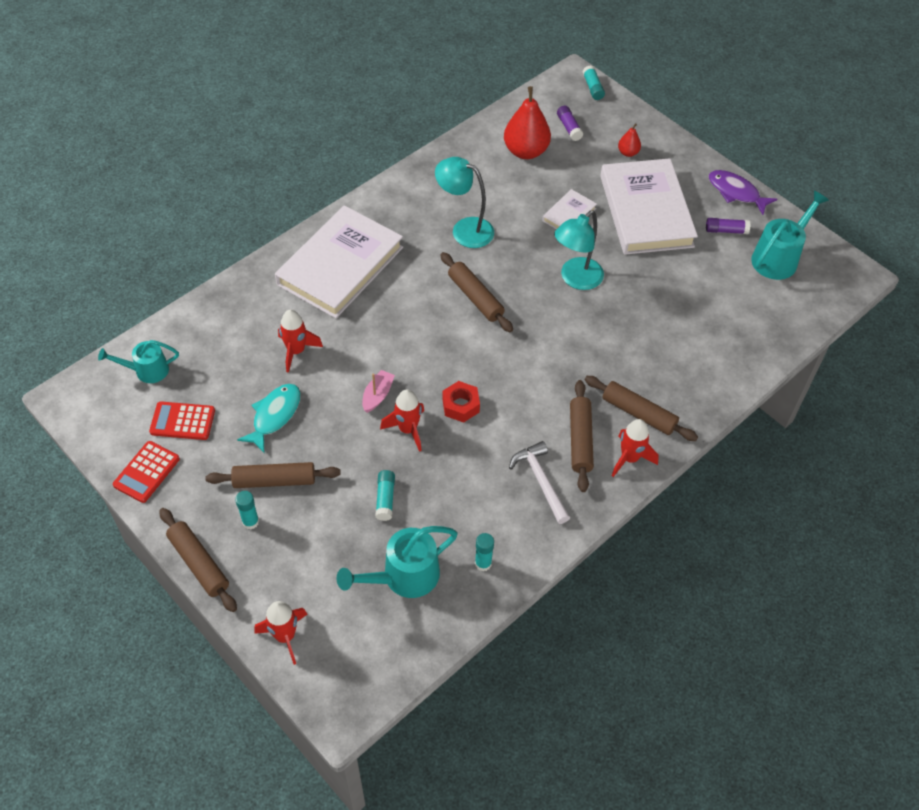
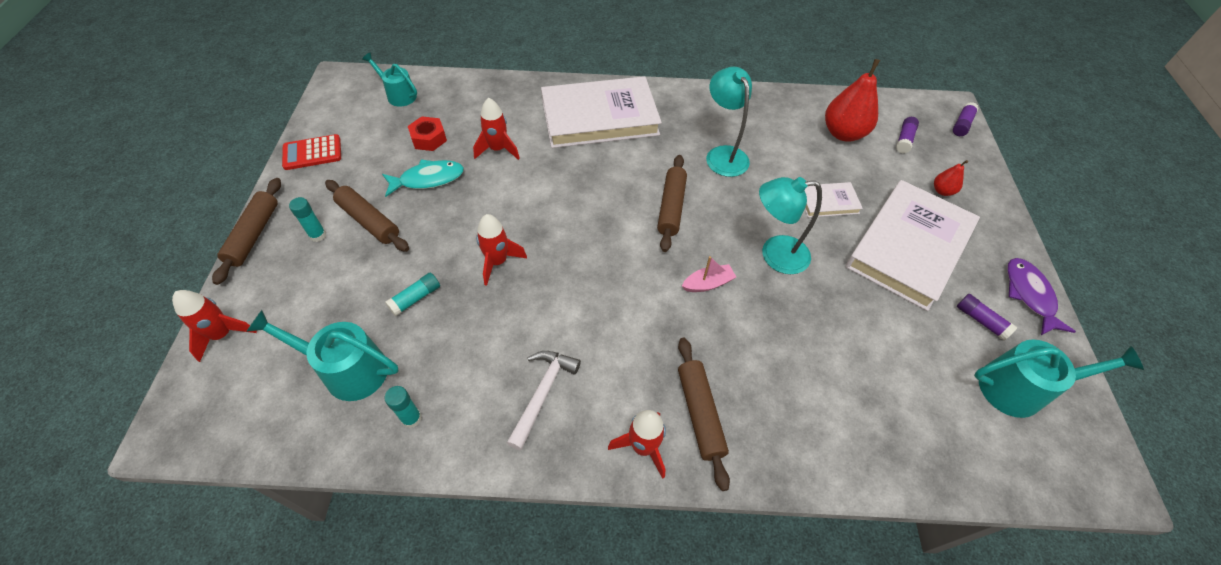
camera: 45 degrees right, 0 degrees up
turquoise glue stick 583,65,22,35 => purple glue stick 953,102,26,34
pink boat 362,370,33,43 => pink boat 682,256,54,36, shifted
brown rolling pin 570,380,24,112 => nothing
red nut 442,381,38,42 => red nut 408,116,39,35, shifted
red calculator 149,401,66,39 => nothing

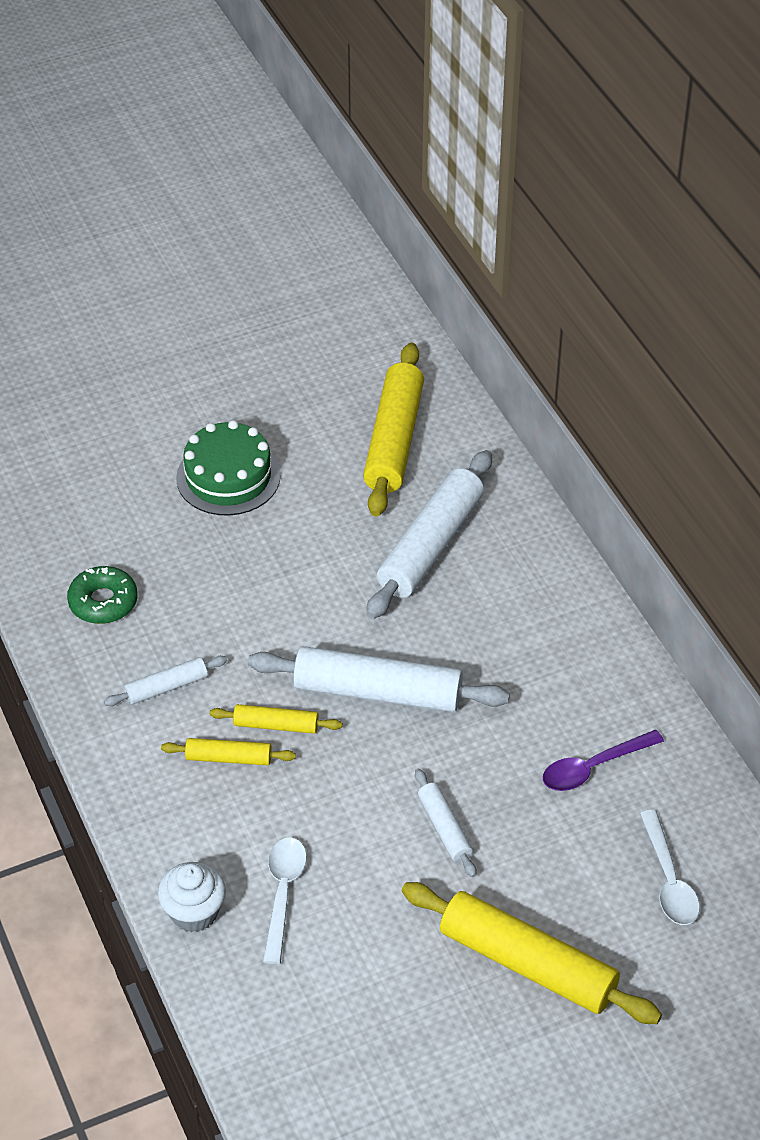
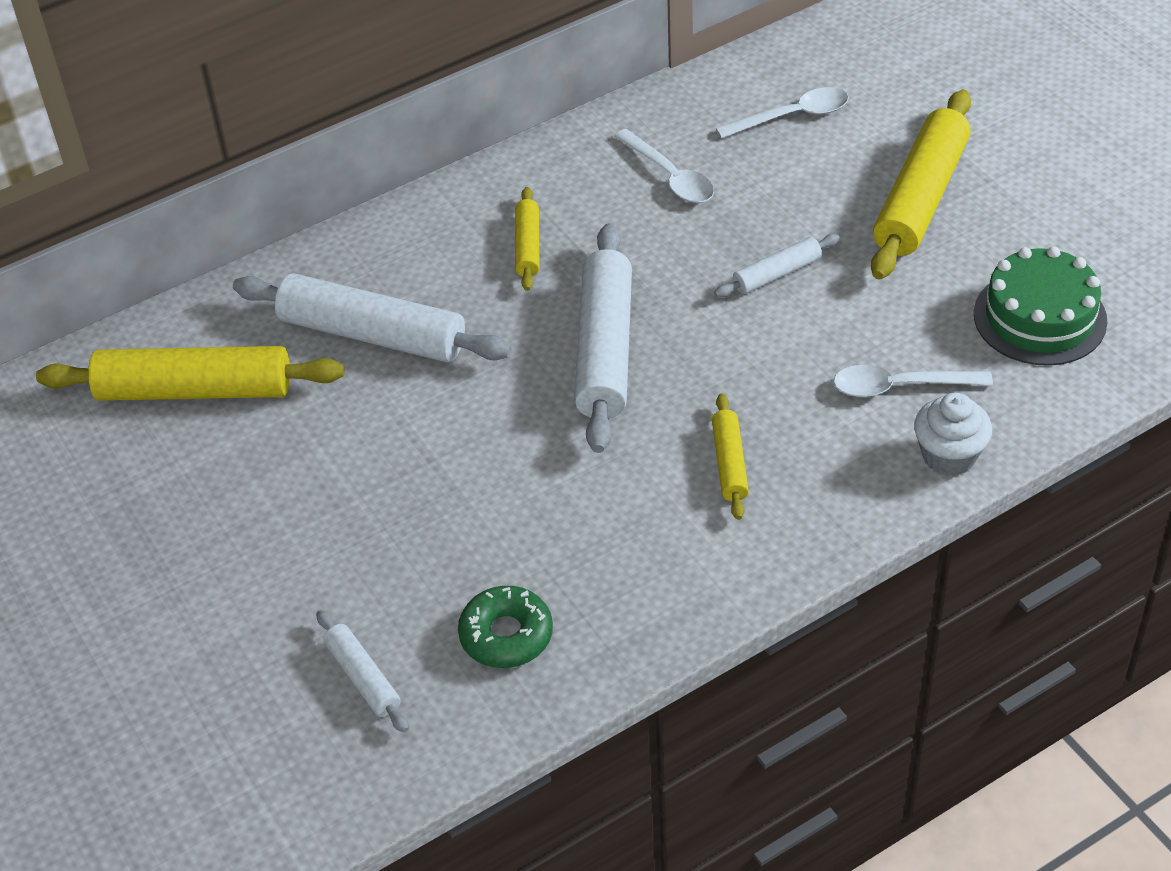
camera: 95 degrees left, 0 degrees up
green cake 176,420,105,95 => green cake 974,246,133,120, shifted
white rolling pin 104,656,124,50 => white rolling pin 316,610,93,123, shifted
yellow rolling pin 210,704,132,30 => yellow rolling pin 515,187,24,104, shifted
purple spoon 543,730,121,61 => white spoon 614,129,100,74

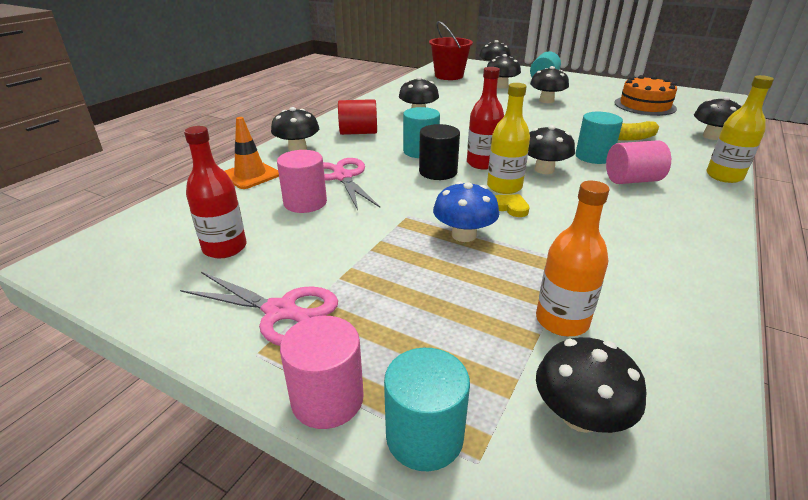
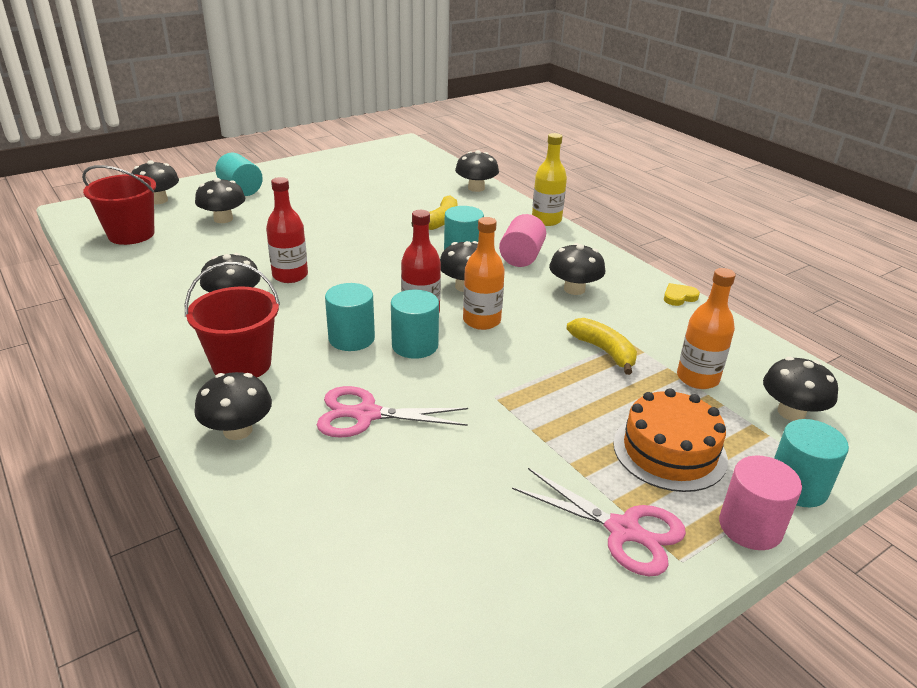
camera: 65 degrees left, 0 degrees up
black mushroom 530,66,39,37 => black mushroom 549,243,56,52, shifted
orange cake 614,75,63,41 => orange cake 613,388,115,104, shifted
yellow bottle 487,83,43,111 => orange bottle 463,217,42,113
red cylinder 338,99,39,36 => red bucket 185,262,95,115
orange traffic cone 225,117,54,72 => nothing
black cylinder 419,124,41,56 => turquoise cylinder 391,290,48,69
red bottle 184,126,63,132 => red bottle 266,177,42,106, shifted
pink cylinder 277,150,50,63 => nothing
blue mushroom 433,181,66,61 => nothing
yellow heart 495,194,35,23 => yellow heart 664,283,36,23, shifted
pink scissors 180,272,158,74 => pink scissors 512,468,174,108, 75 degrees clockwise
nothing => yellow banana 567,318,70,57

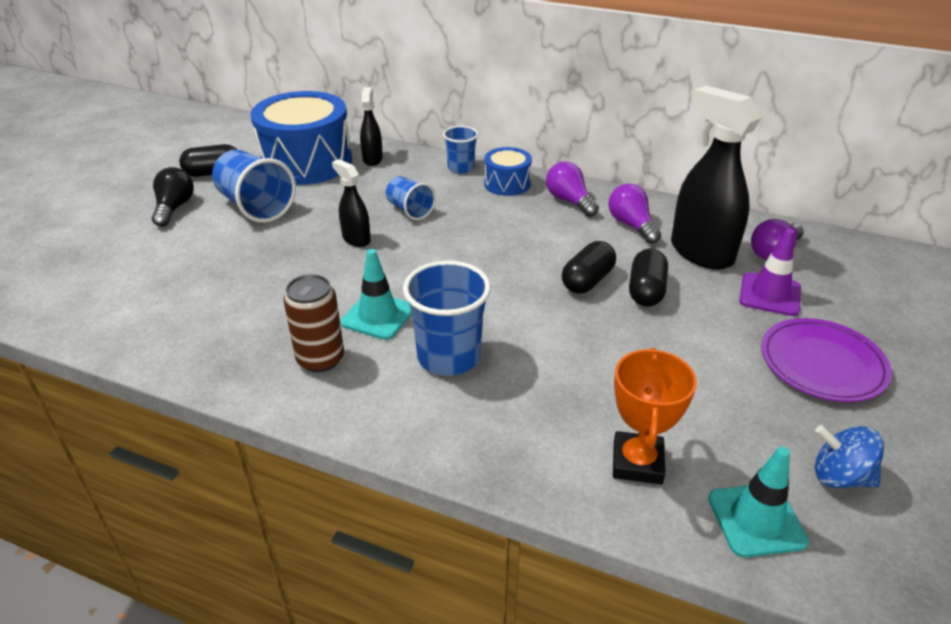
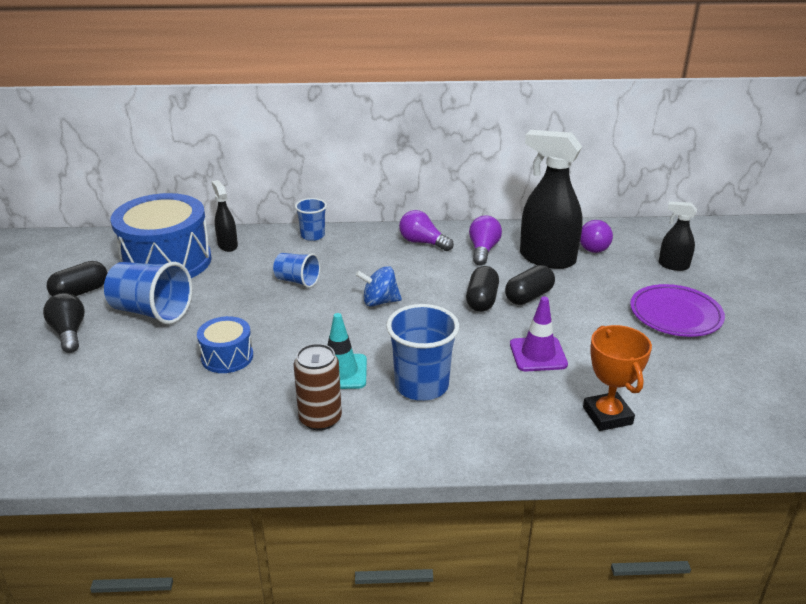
camera: 25 degrees left, 5 degrees down
blue drum 484,147,48,49 => blue drum 197,316,56,57, shifted
black spray bottle 332,159,39,88 => black spray bottle 659,201,38,70, shifted
purple light bulb 608,184,53,60 => purple light bulb 469,215,33,50, 60 degrees clockwise
purple traffic cone 739,229,62,87 => purple traffic cone 510,297,58,74, shifted
black capsule 629,249,39,58 => black capsule 505,265,50,40, 60 degrees clockwise
blue spinning top 815,425,69,63 => blue spinning top 356,266,46,41, shifted
turquoise traffic cone 708,446,101,111 => nothing

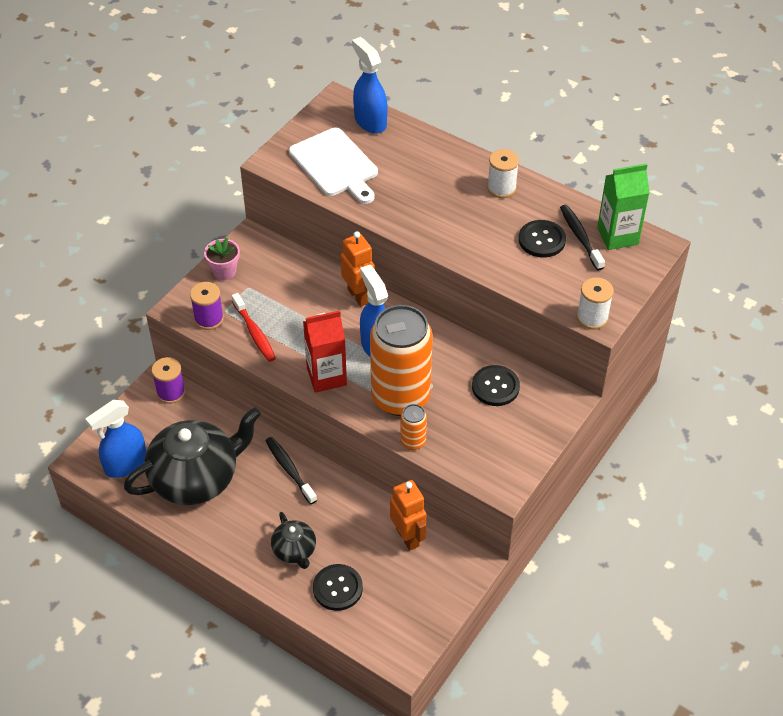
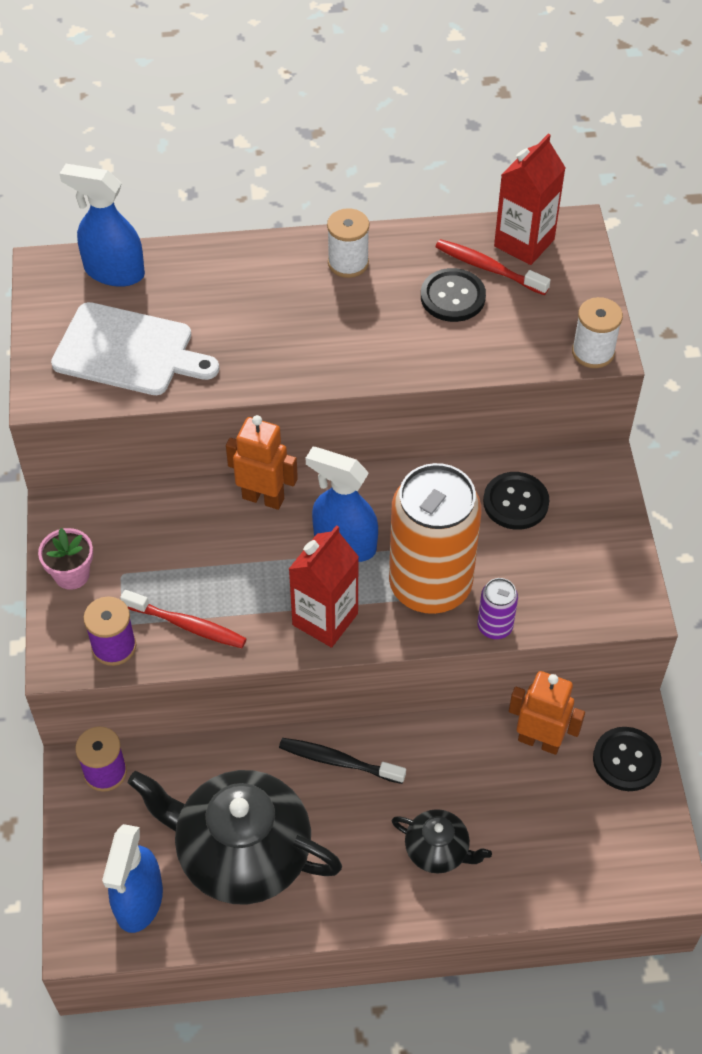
camera: 40 degrees left, 5 degrees up
green carton 597,164,53,86 => red carton 494,134,72,131
black toothbrush 560,205,45,65 => red toothbrush 435,239,115,56
orange can 400,404,27,46 => purple can 478,578,40,61
black teapot 124,407,137,98 => black teapot 128,770,214,135, 90 degrees counterclockwise
black button 313,564,50,47 => black button 593,727,69,64, shifted

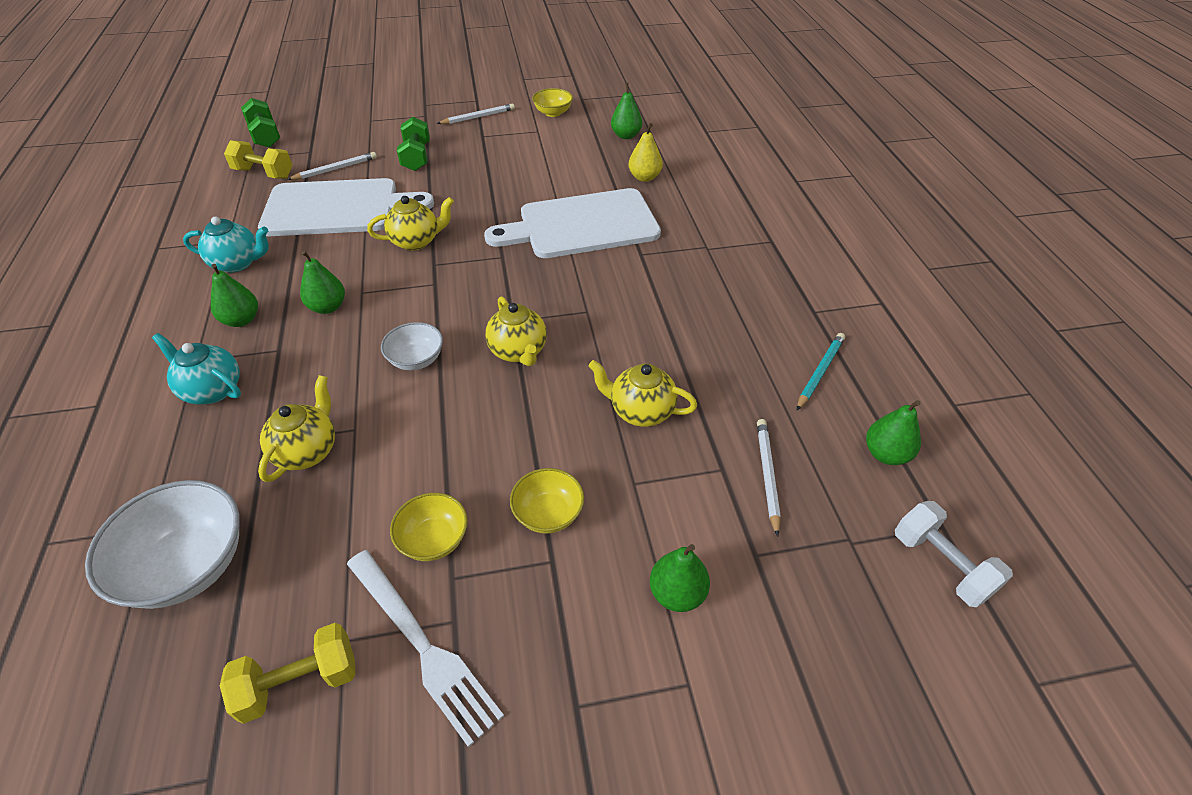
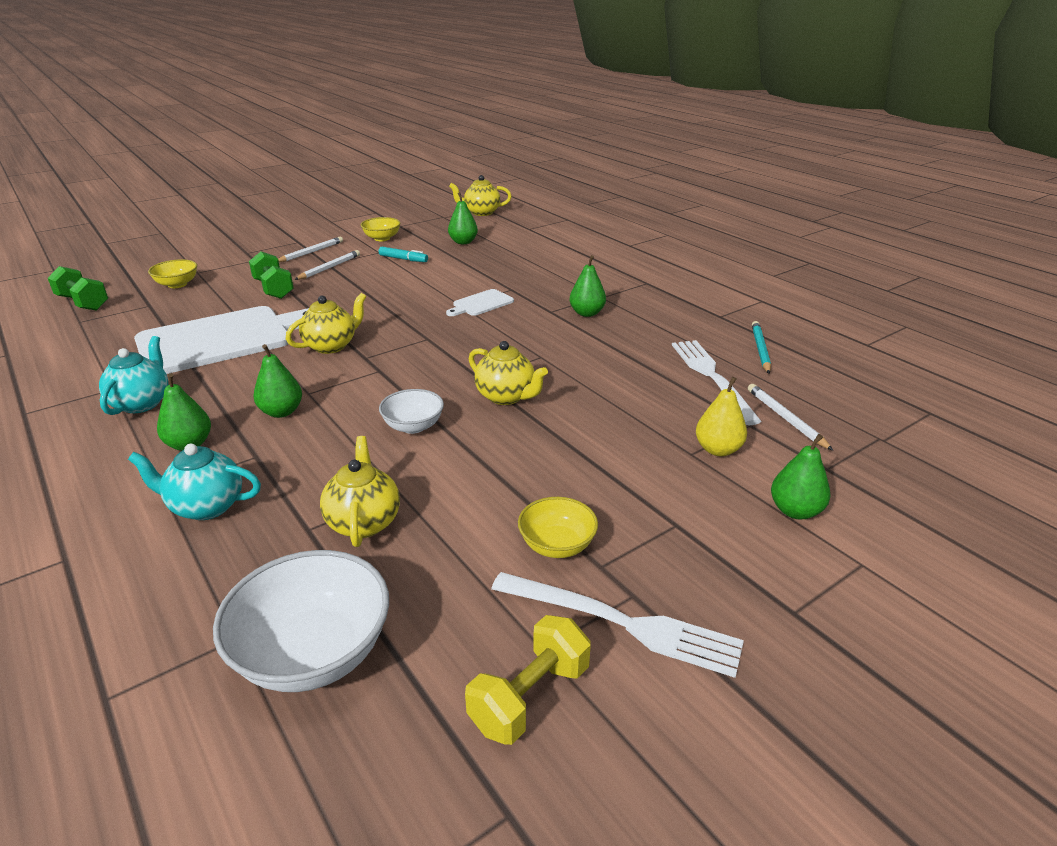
camera: 25 degrees left, 15 degrees down
yellow pear 628,123,35,59 => yellow pear 696,377,51,79, shifted
yellow dumbbell 224,140,68,39 => nothing
white pencil 287,152,90,28 => white pencil 294,250,66,30, shifted
white cutting board 484,188,177,70 => white cutting board 446,289,68,27, x0.43
turquoise teapot 183,216,86,57 => turquoise teapot 99,336,69,79, 60 degrees counterclockwise
yellow teapot 588,360,109,67 => yellow teapot 449,175,63,41, shifted
green pear 866,400,55,65 => green pear 570,255,36,62, shifted
yellow bowl 510,468,74,65 => yellow bowl 148,259,49,29, shifted
white dumbbell 895,501,118,106 => nothing
nothing => turquoise marker 379,247,49,15
nothing => white fork 672,340,90,86

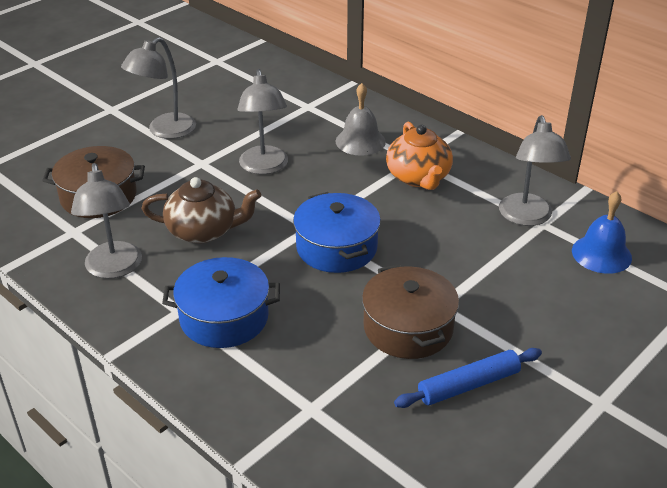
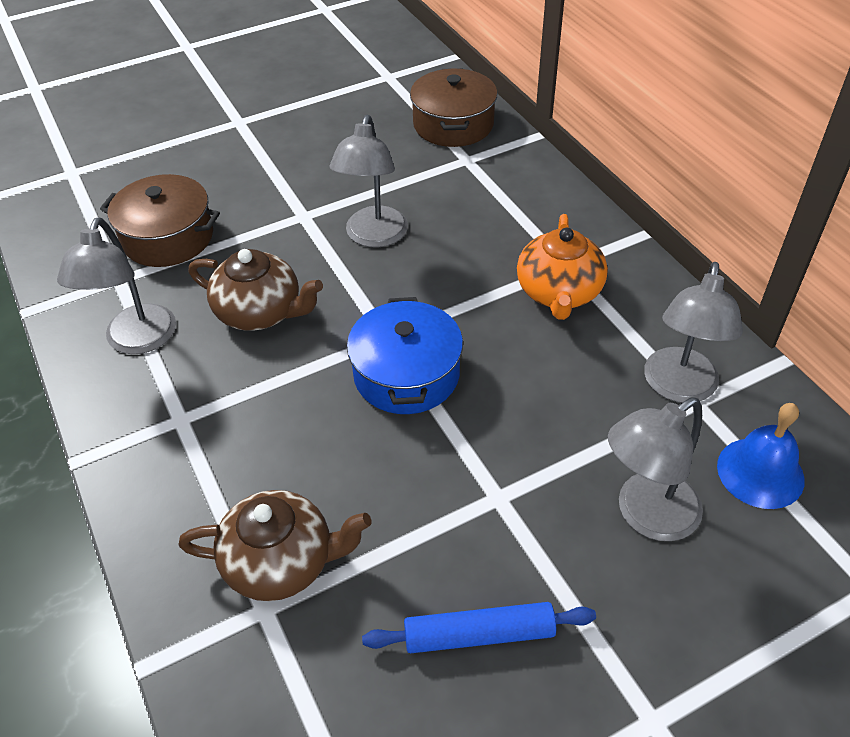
camera: 20 degrees right, 10 degrees up
grey lamp 121,37,75,102 => grey lamp 608,398,95,143, shifted
grey bell 336,83,50,73 => nothing
blue pot 162,257,118,91 => nothing
brown pot 362,264,97,95 => brown pot 410,68,87,79, shifted
nothing => brown teapot 179,490,192,111

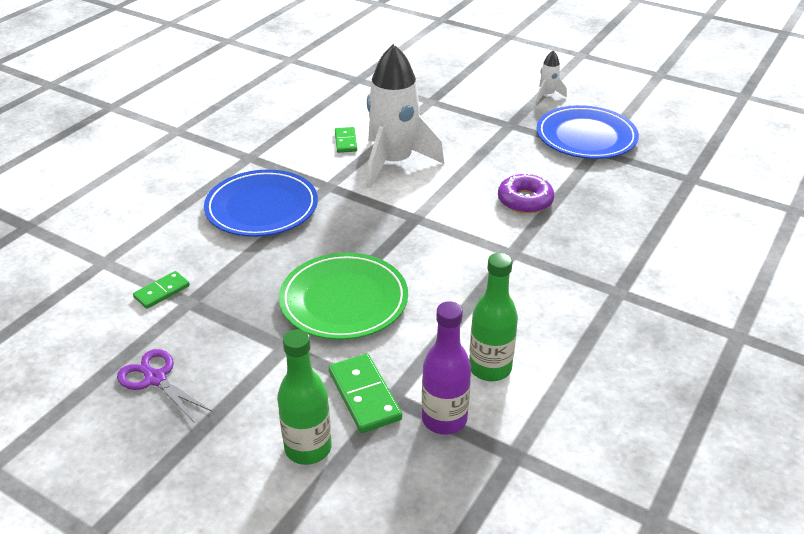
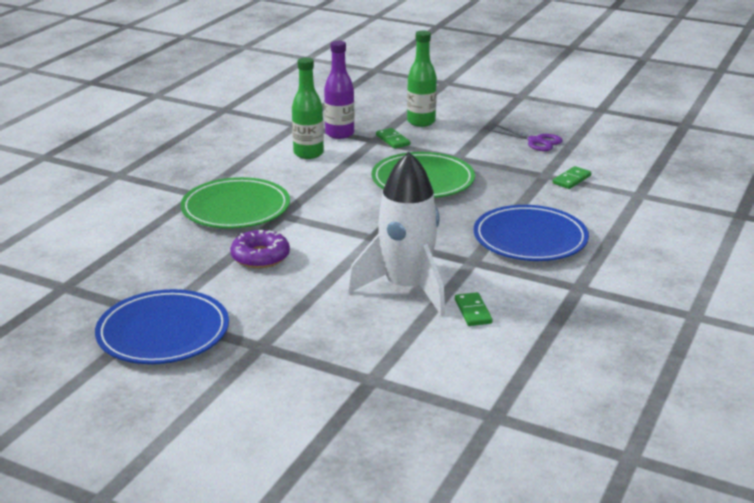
camera: 175 degrees right, 10 degrees down
white rocket 536,51,31,51 => nothing
green domino 329,354,73,79 => green domino 376,128,34,21, x0.64
nothing => green plate 181,177,109,52

